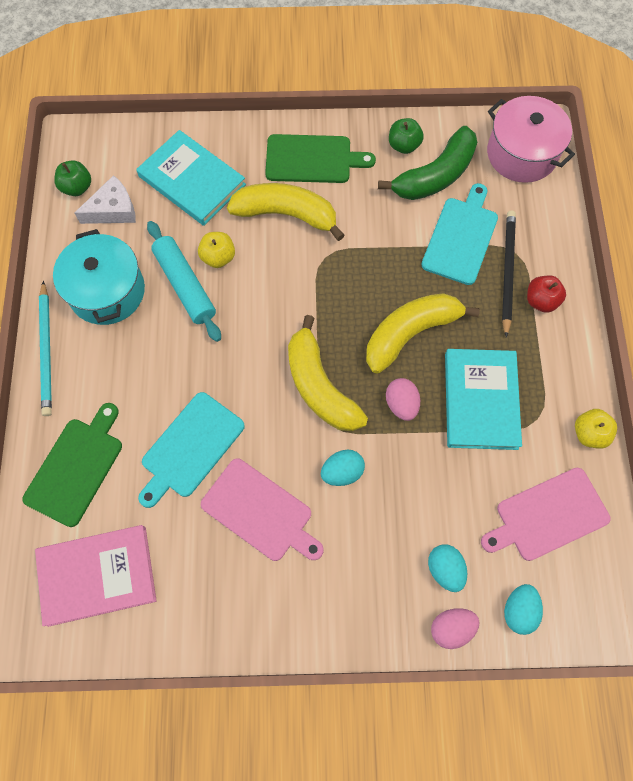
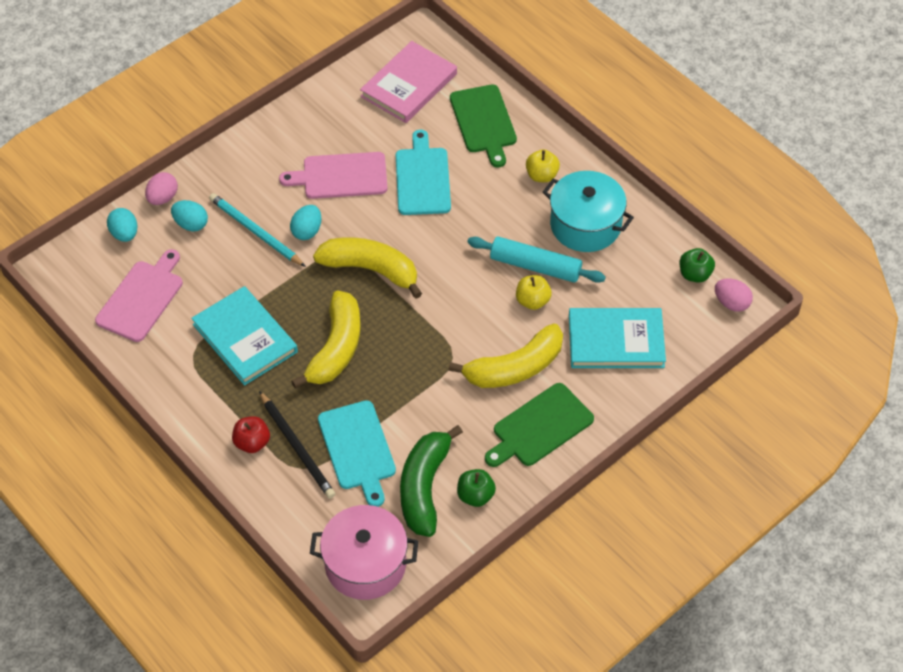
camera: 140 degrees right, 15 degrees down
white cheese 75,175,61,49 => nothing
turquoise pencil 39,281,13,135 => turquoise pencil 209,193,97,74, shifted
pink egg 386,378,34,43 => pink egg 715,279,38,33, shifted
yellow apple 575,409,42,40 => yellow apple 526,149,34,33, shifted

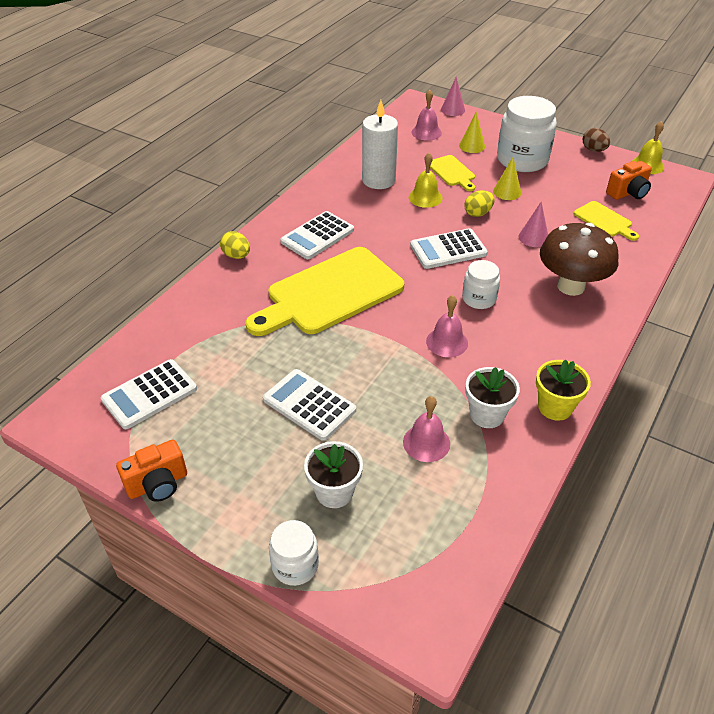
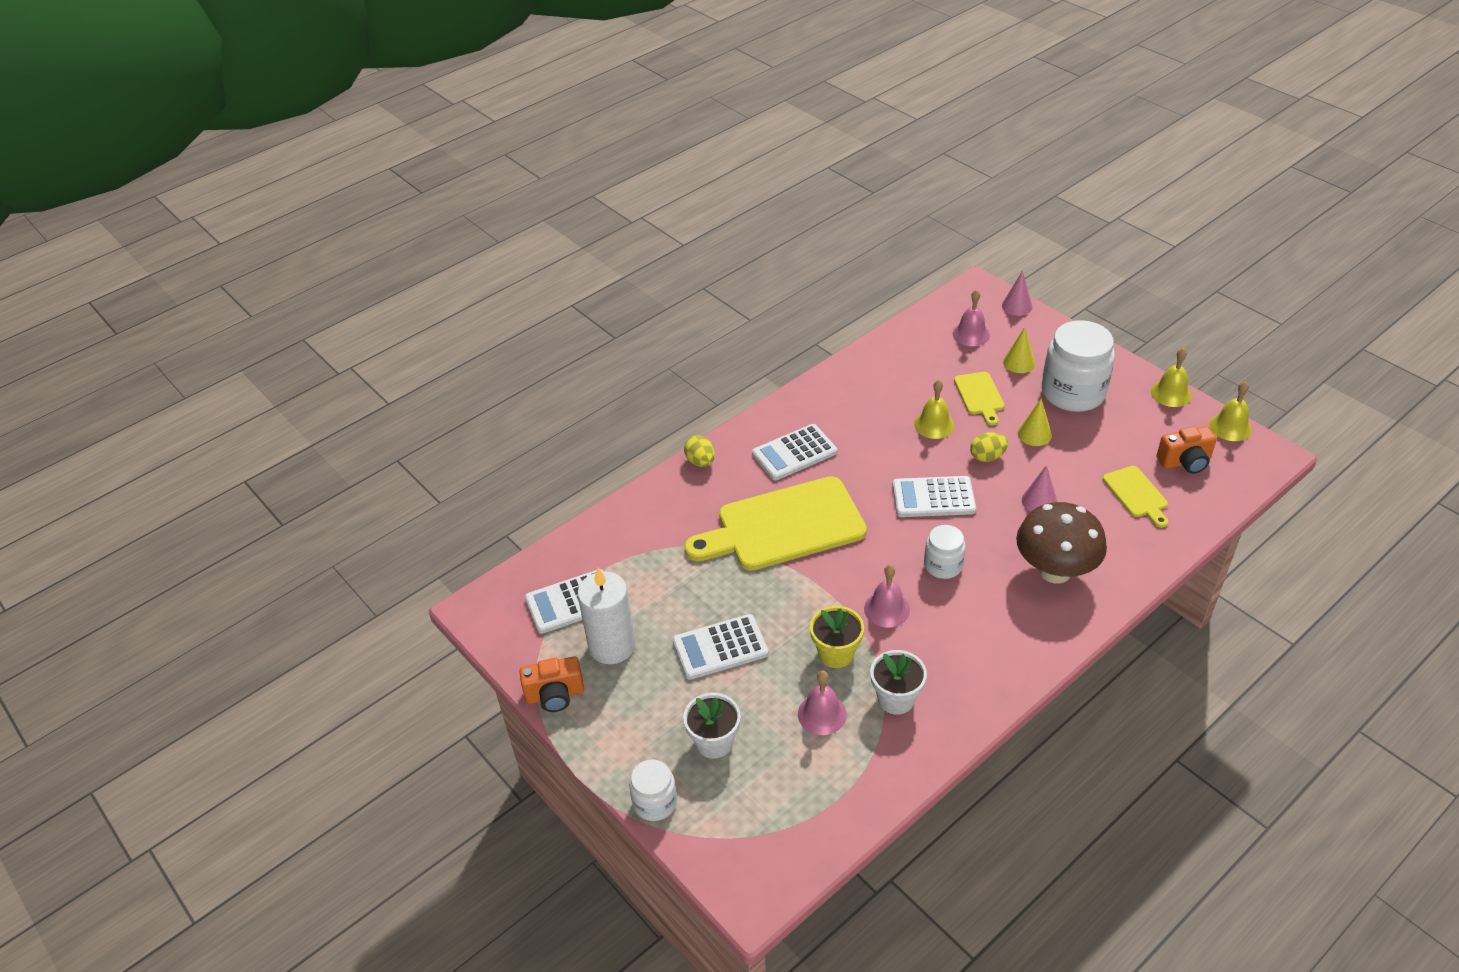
camera: 20 degrees right, 0 degrees up
white candle 362,100,36,89 => white candle 577,568,59,96, shifted
brown egg 583,128,27,24 => yellow bell 1151,348,41,59
yellow flower pot 536,360,55,61 => yellow flower pot 810,606,54,62, shifted
white calculator 263,369,93,72 => white calculator 673,614,96,66, 75 degrees counterclockwise

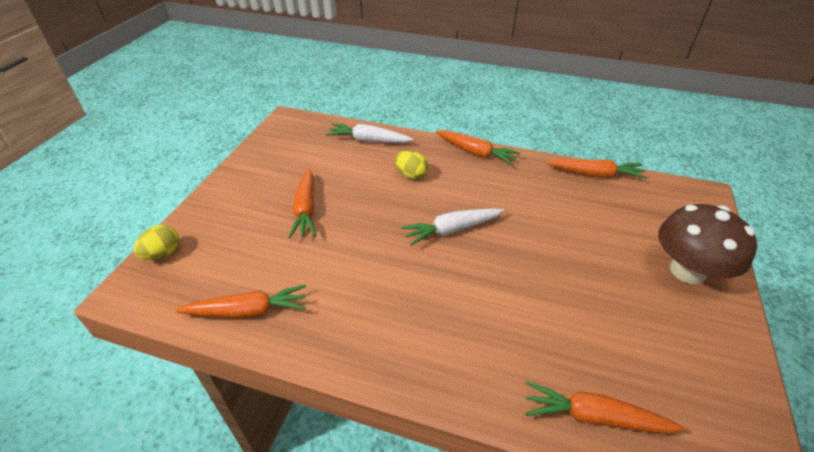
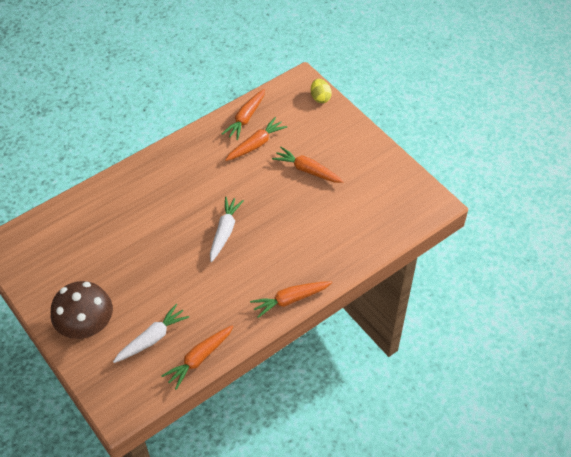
camera: 125 degrees right, 10 degrees up
white carrot 326,123,88,20 => white carrot 113,304,76,59, shifted
yellow egg 395,150,33,29 => nothing
orange carrot 525,381,160,53 => orange carrot 225,117,62,44, shifted

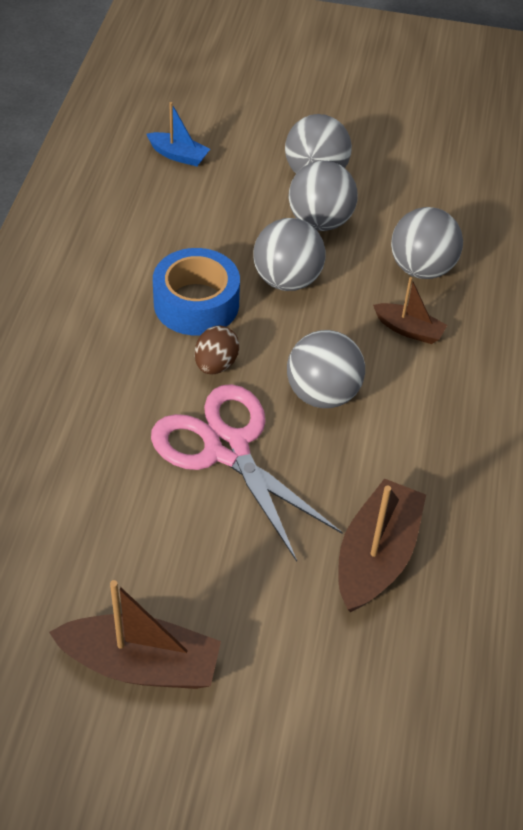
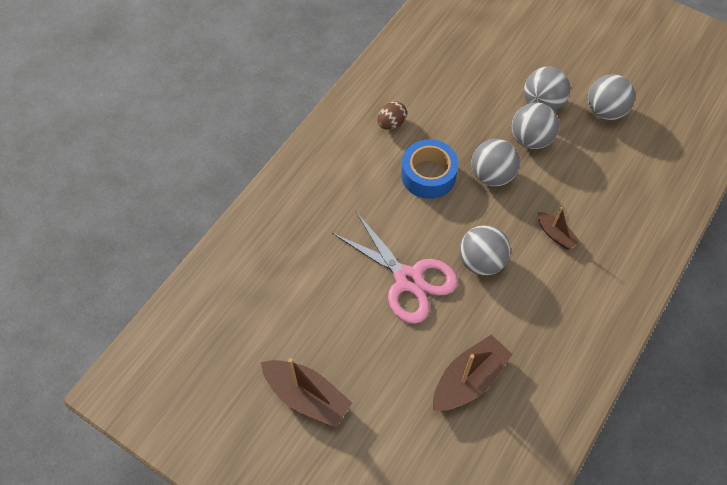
camera: 25 degrees right, 10 degrees up
blue boat 146,102,64,64 => nothing
grey ball 391,207,72,72 => grey ball 588,74,47,46, shifted
brown egg 195,326,44,48 => brown egg 378,101,29,29, shifted
pink scissors 151,384,192,178 => pink scissors 332,212,126,112, 150 degrees clockwise

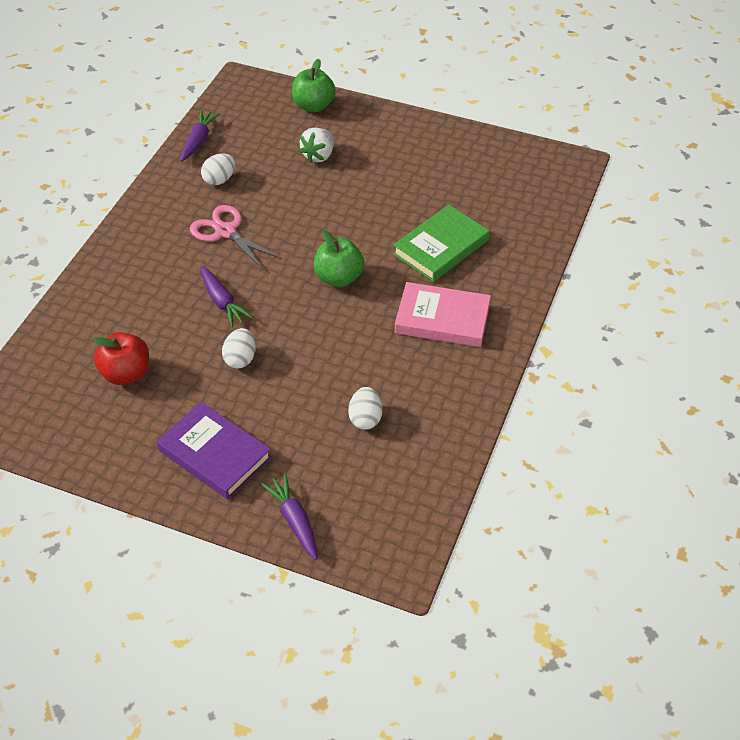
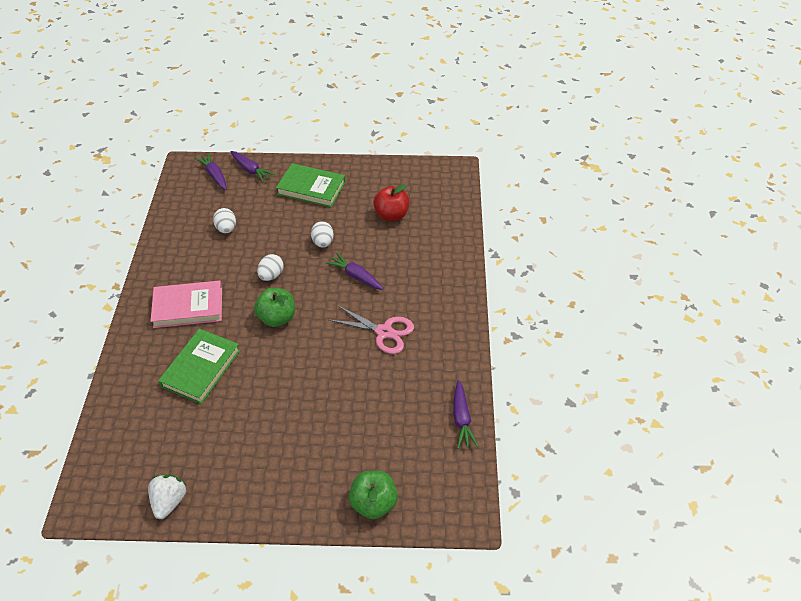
camera: 160 degrees right, 0 degrees up
white strawberry 299,127,35,36 => white strawberry 148,475,38,44, shifted
white egg 201,154,34,31 => white egg 257,254,27,27, shifted
purple book 157,402,115,98 => green book 276,163,69,44
nothing => purple carrot 195,153,32,37

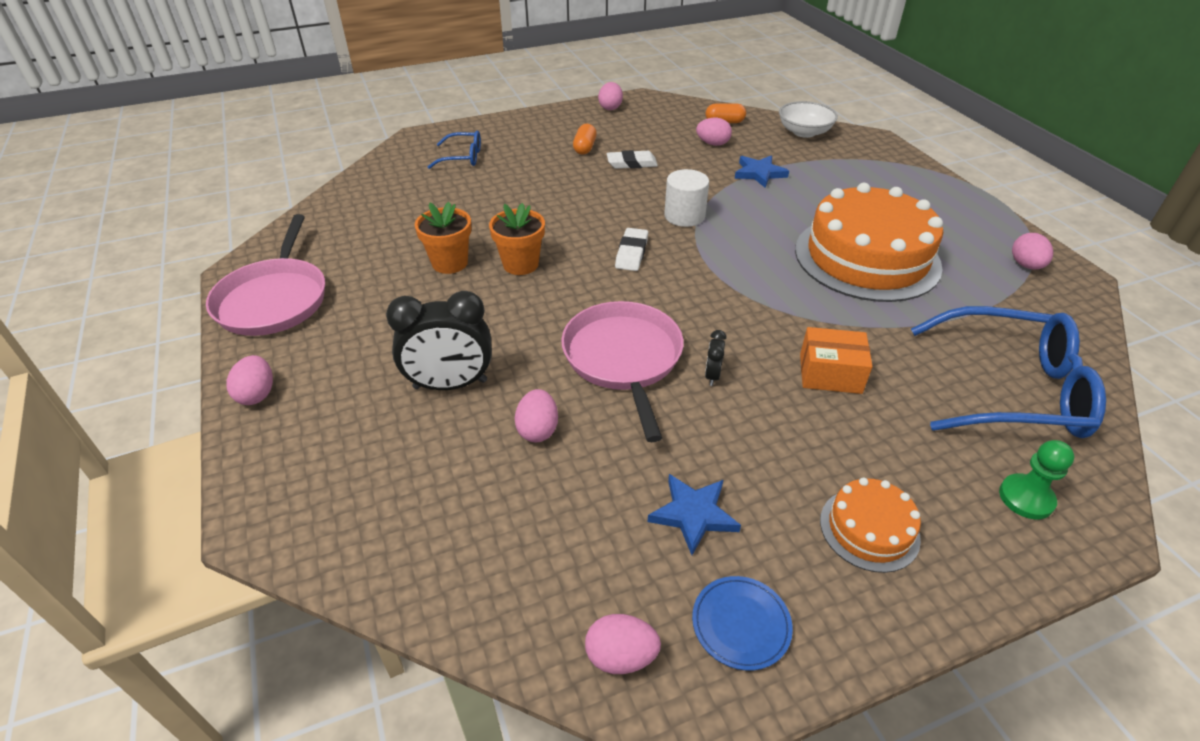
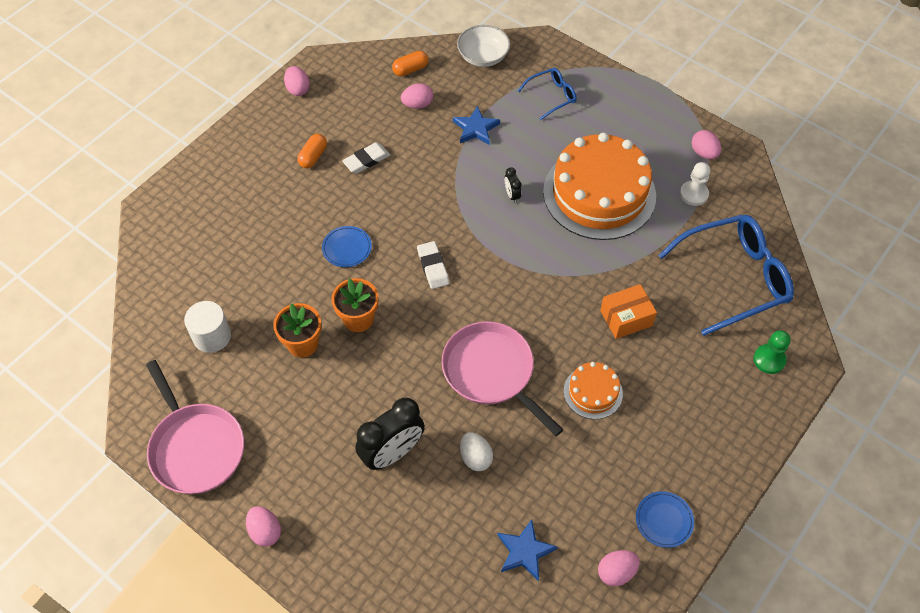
camera: 30 degrees left, 15 degrees up
orange capsule 573,124,24,30 => orange capsule 297,134,30,34, 45 degrees clockwise
blue glasses 428,130,53,39 => blue glasses 518,68,59,53, shifted
white cylinder 664,169,45,58 => white cylinder 184,301,47,52, shifted
black clock 705,330,21,56 => black clock 505,167,16,36, shifted
pink egg 514,389,44,53 => white egg 460,432,33,39
blue star 648,474,93,81 => blue star 497,519,60,62, shifted
orange cake 820,478,101,95 => orange cake 564,362,59,57, shifted
nothing => white pawn 680,162,30,44
nothing => blue plate 322,226,50,41

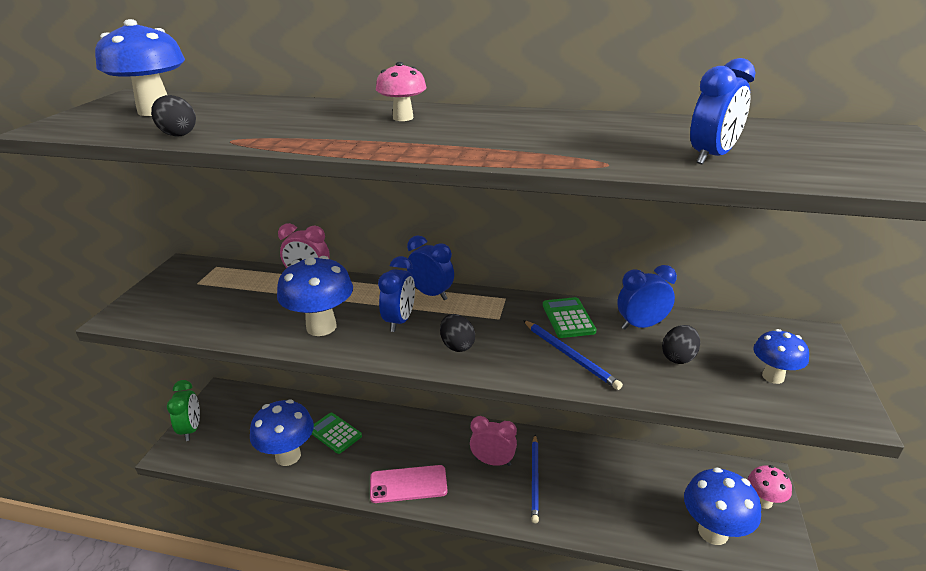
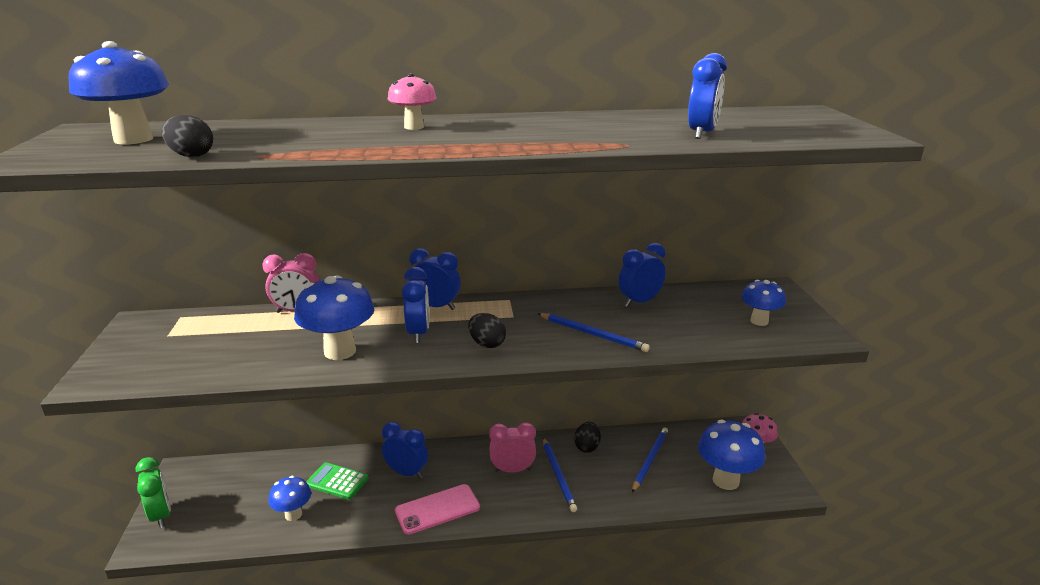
camera: 20 degrees left, 5 degrees down
green calculator 543,297,54,41 => nothing
black egg 662,325,38,39 => black egg 574,422,27,31, shifted
blue mushroom 250,400,64,66 => blue mushroom 269,476,42,45, x0.60
nothing => blue clock 382,422,46,57
nothing => blue pencil 632,427,36,66

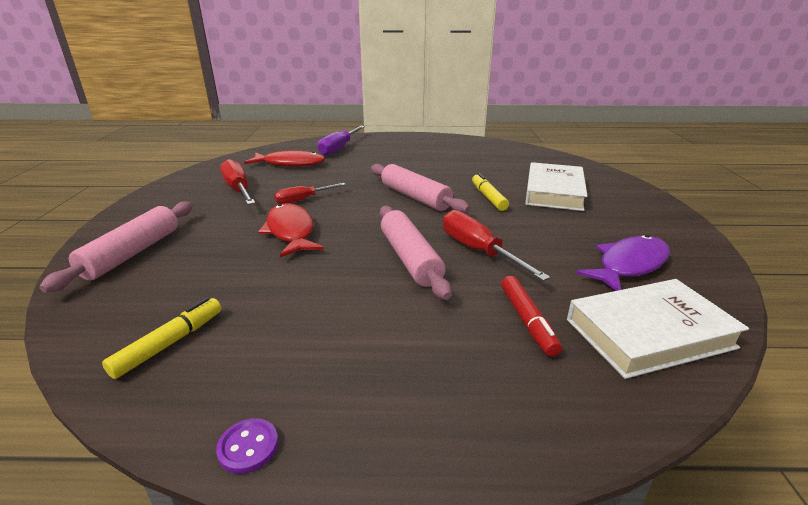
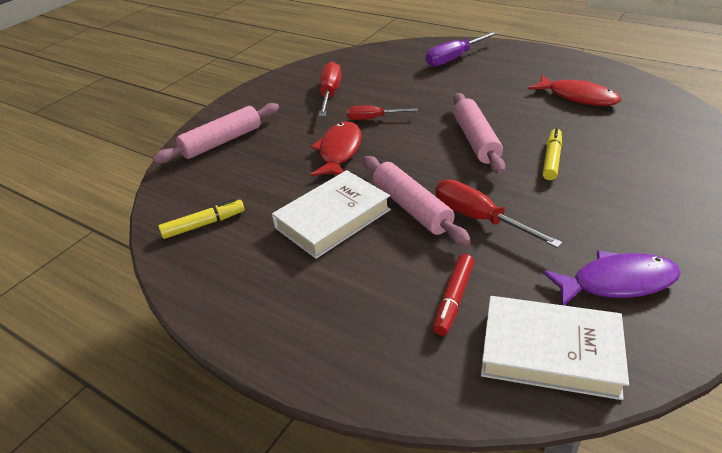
camera: 35 degrees right, 10 degrees up
red fish 244,150,81,17 => red fish 528,75,93,31, shifted
white book 525,162,62,49 => white book 272,170,119,89, shifted
pink rolling pin 380,206,72,94 => pink rolling pin 363,156,108,90, 45 degrees counterclockwise
red screwdriver 443,210,108,71 => red screwdriver 435,180,127,68, 45 degrees counterclockwise
purple button 216,418,62,56 => nothing

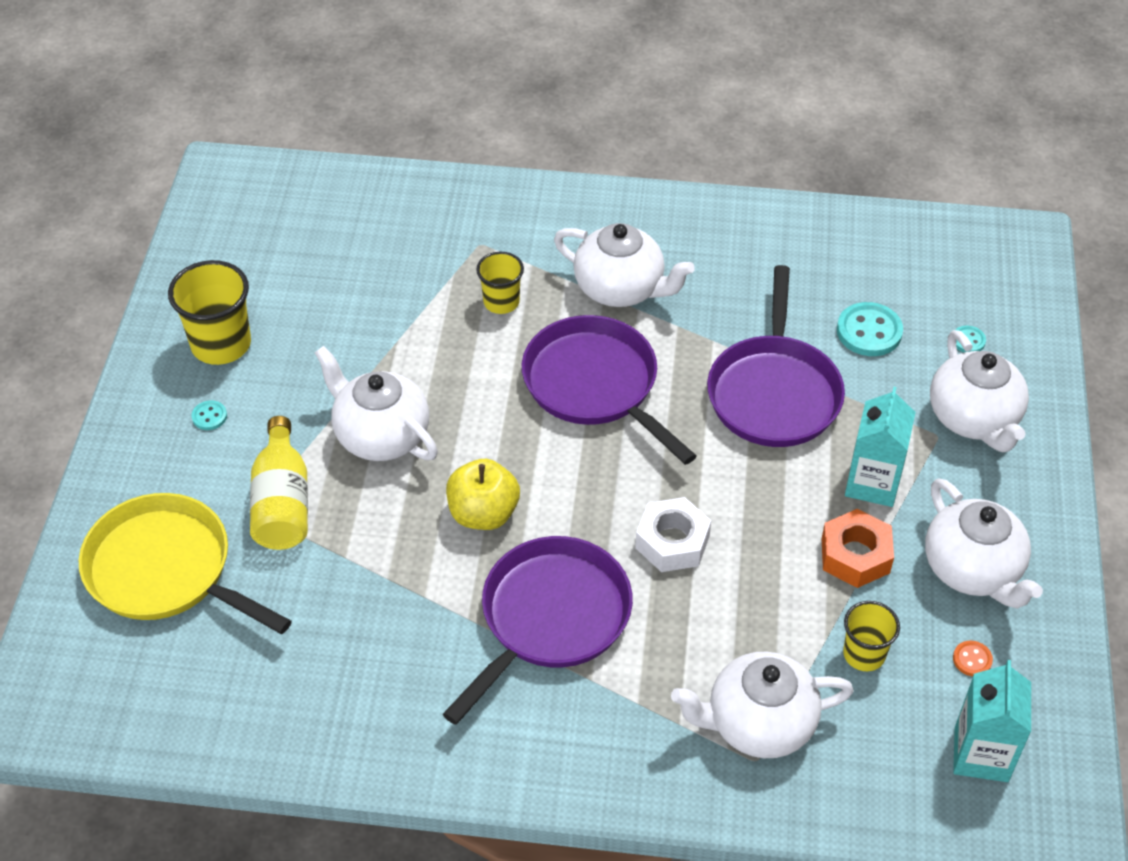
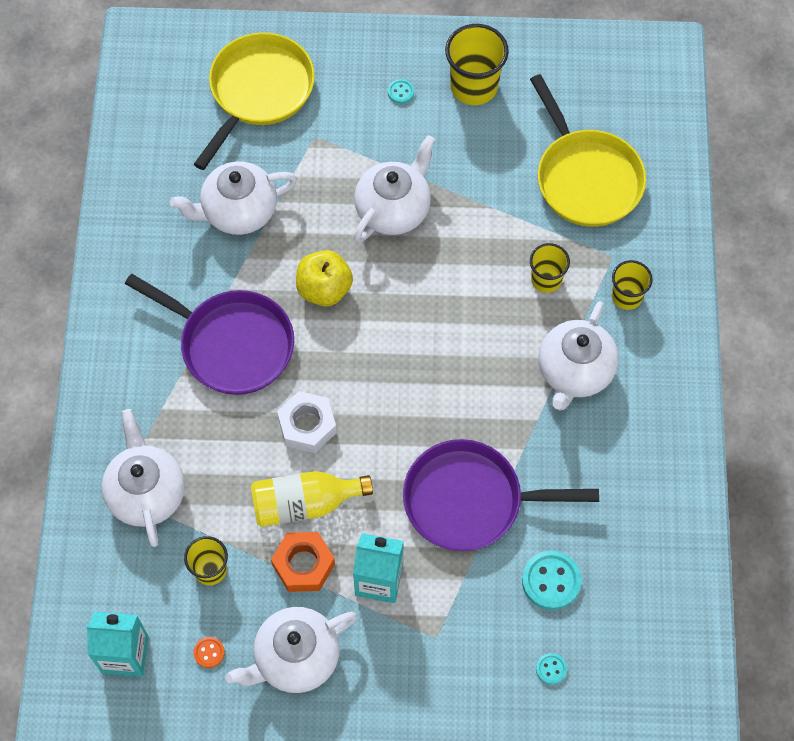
camera: 85 degrees right, 15 degrees up
purple pan 522,315,175,150 => nothing
white teapot 930,330,99,122 => white teapot 170,161,127,74, shifted
yellow bottle 250,416,58,134 => yellow bottle 251,471,122,56, shifted
nothing => yellow pan 530,74,116,153
nothing => yellow cup 612,260,41,50

